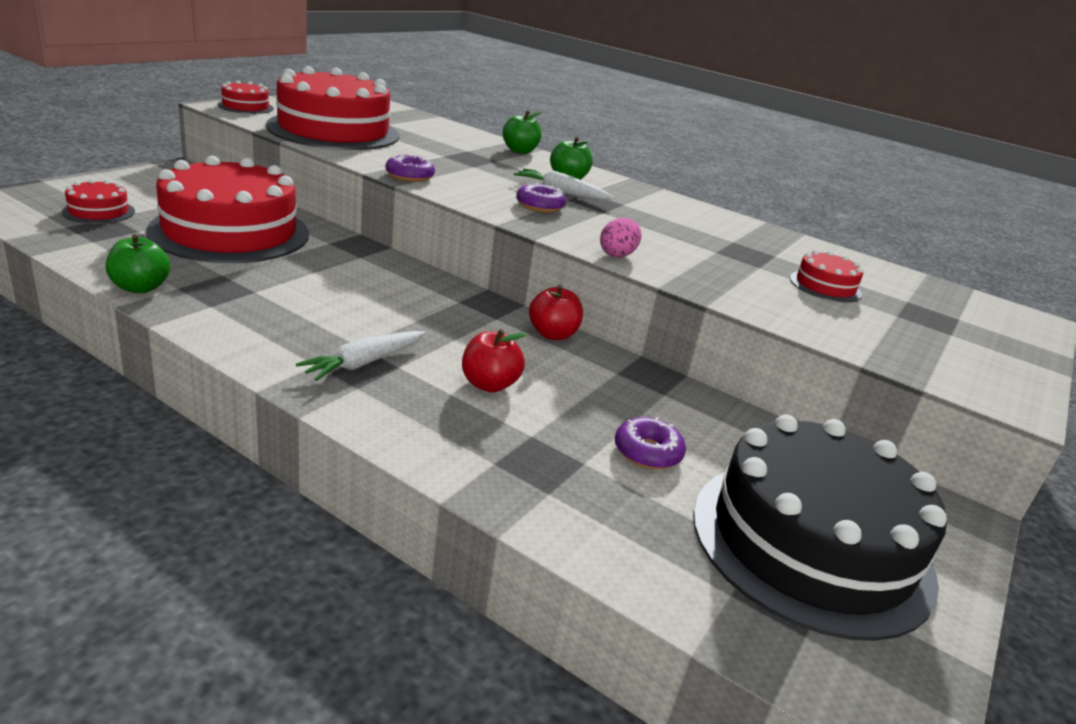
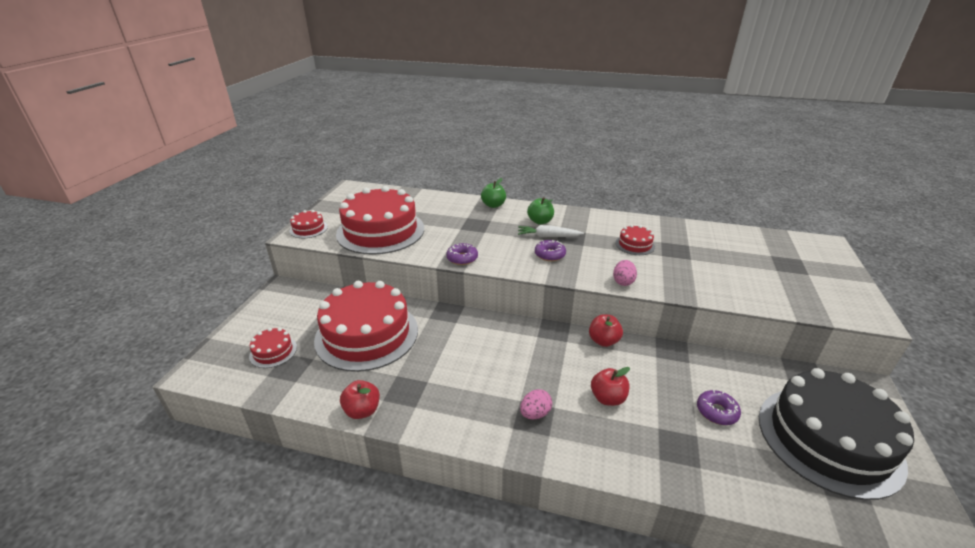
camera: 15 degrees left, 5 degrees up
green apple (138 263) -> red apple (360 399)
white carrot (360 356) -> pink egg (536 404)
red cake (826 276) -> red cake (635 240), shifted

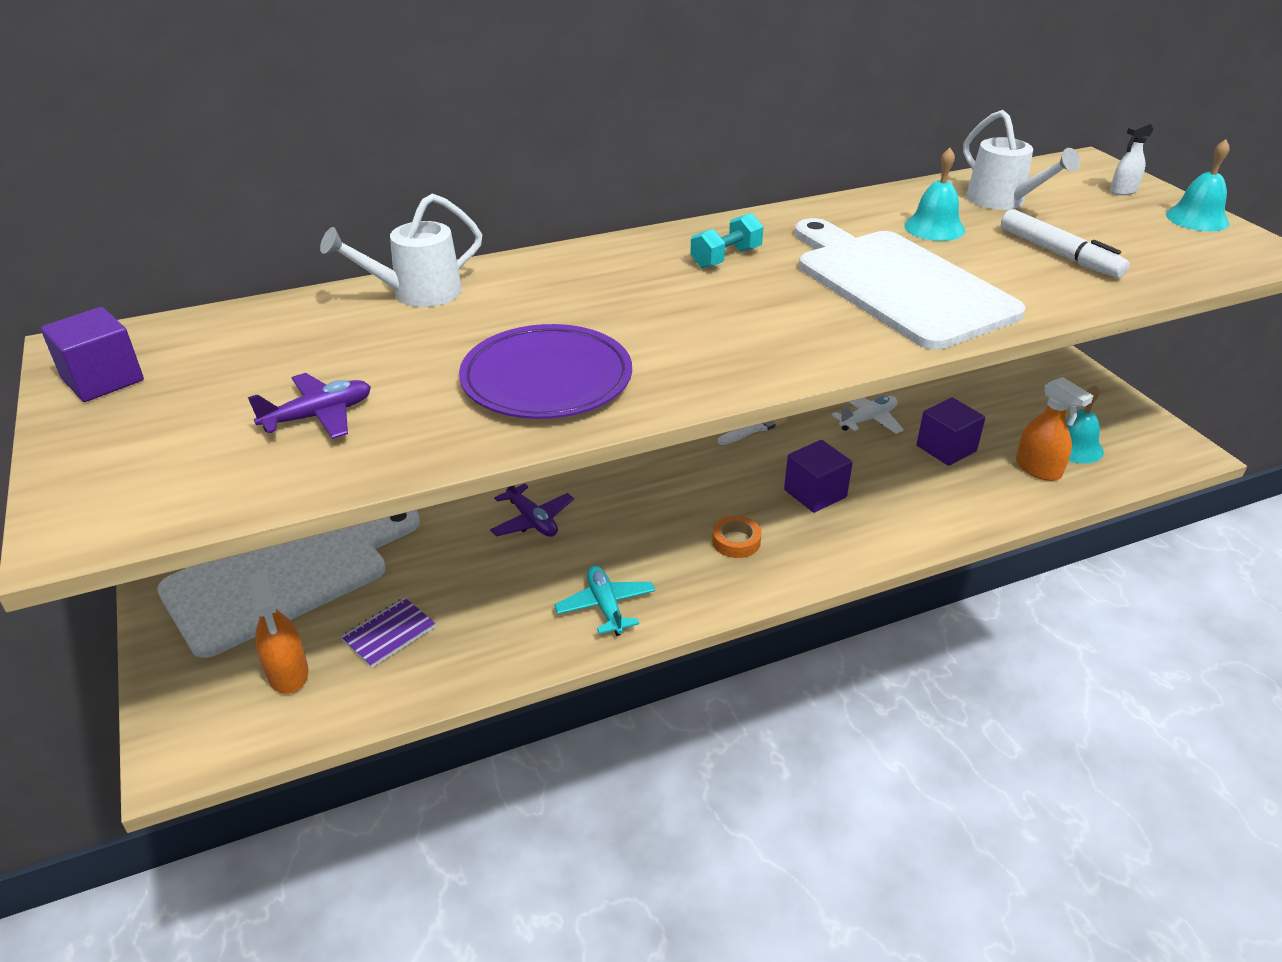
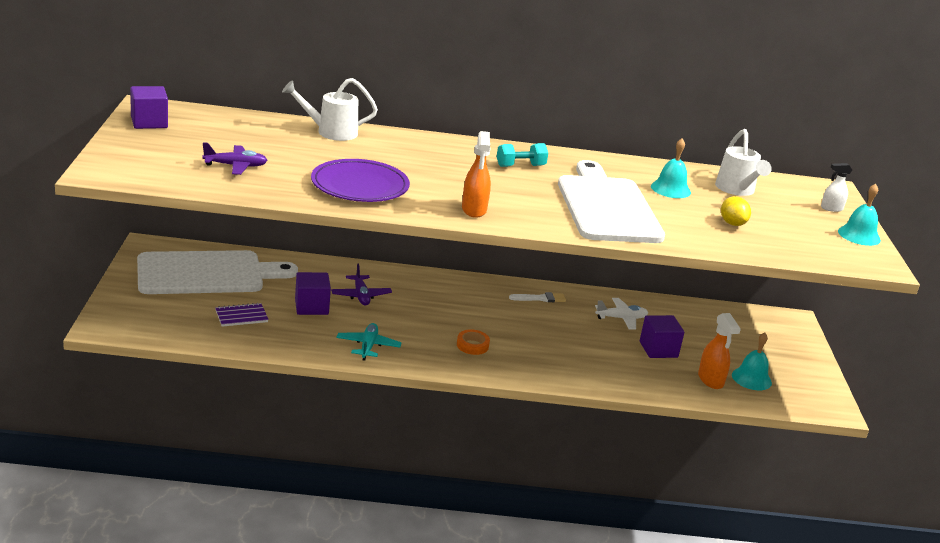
camera: 20 degrees right, 10 degrees down
purple cube (818 476) -> purple cube (313 293), shifted
orange spray bottle (278 633) -> orange spray bottle (476 174), shifted
white marker (1065 243) -> yellow lemon (736 211)

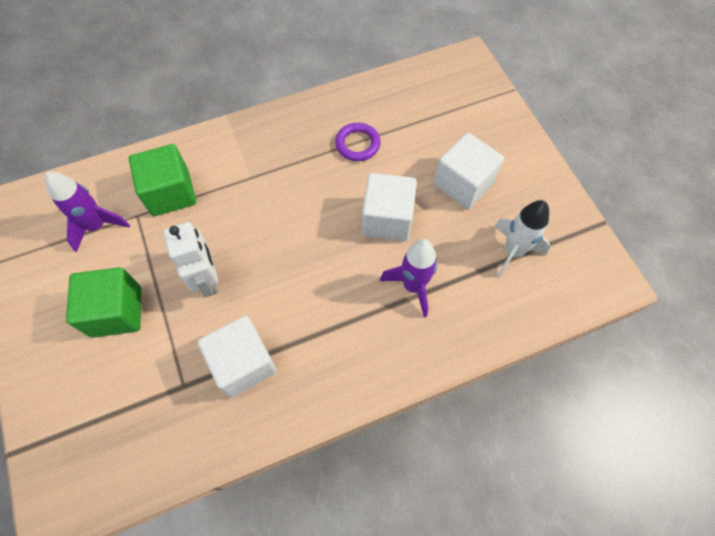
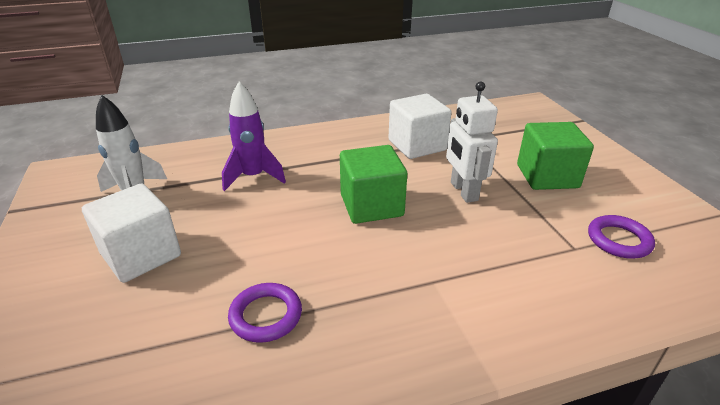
camera: 175 degrees left, 30 degrees down
green cube (162 180) -> green cube (373 184), shifted
purple rocket (87 212) -> purple ring (621 237)
white cube (389 207) -> none

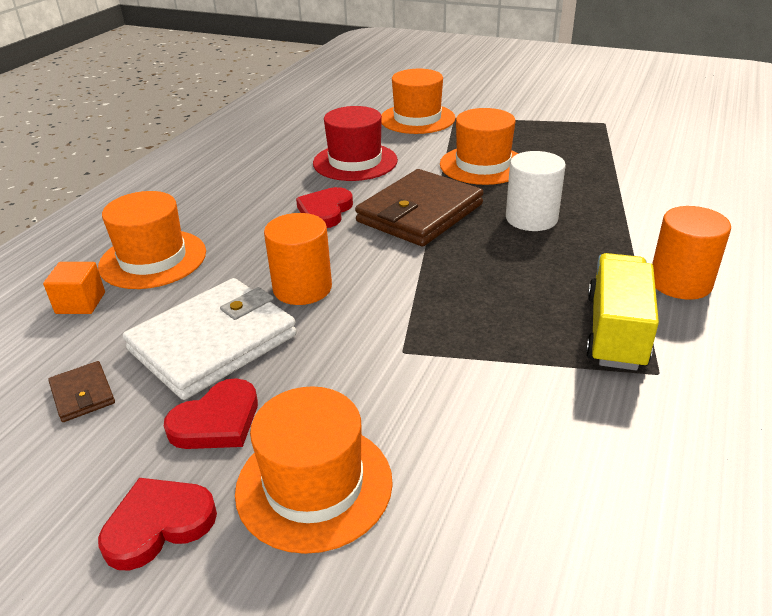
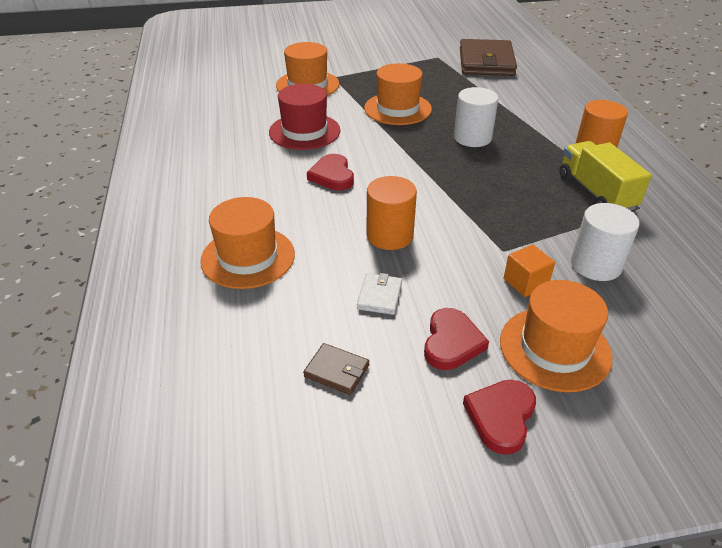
camera: 35 degrees left, 5 degrees up
white wallet (210 339) -> white wallet (379 294), x0.44
brown wallet (419 207) -> brown wallet (488 57), shifted
orange cube (74 288) -> orange cube (529 270), shifted
none -> white cylinder (605 242)

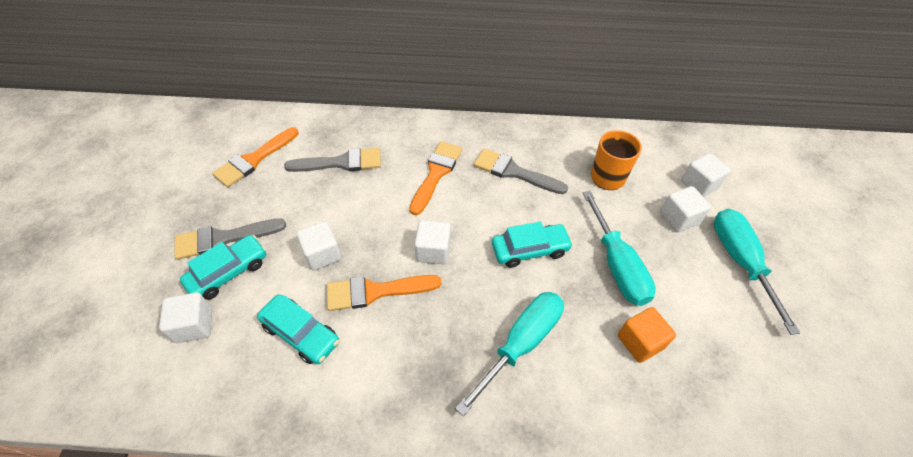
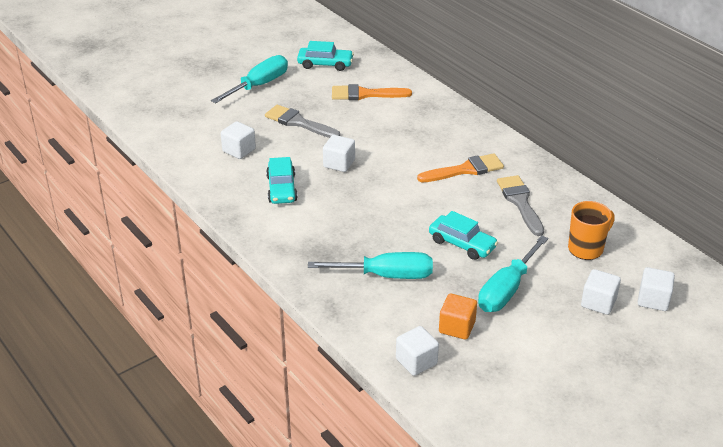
camera: 50 degrees right, 15 degrees down
turquoise screwdriver (757 272) -> turquoise screwdriver (249 79), shifted
turquoise car (223 267) -> turquoise car (325 56), shifted
white cube (432 242) -> white cube (417 351), shifted
grey brush (332 160) -> none
orange brush (384 293) -> none

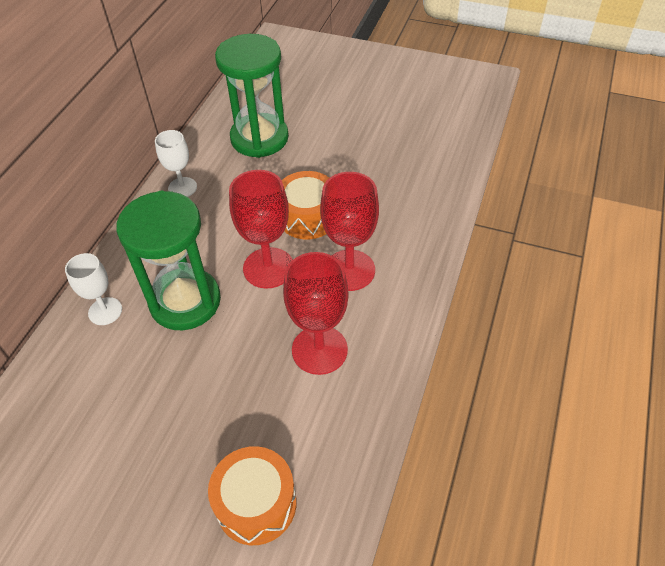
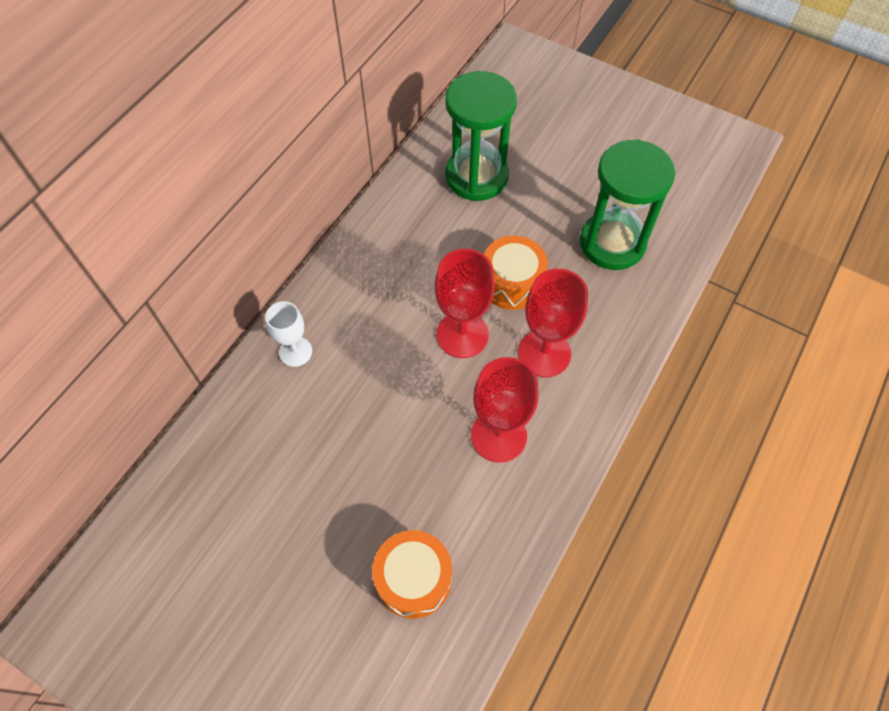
camera: 10 degrees right, 10 degrees up
green hourglass (168 260) -> green hourglass (627 204), shifted
white goblet (176 163) -> none

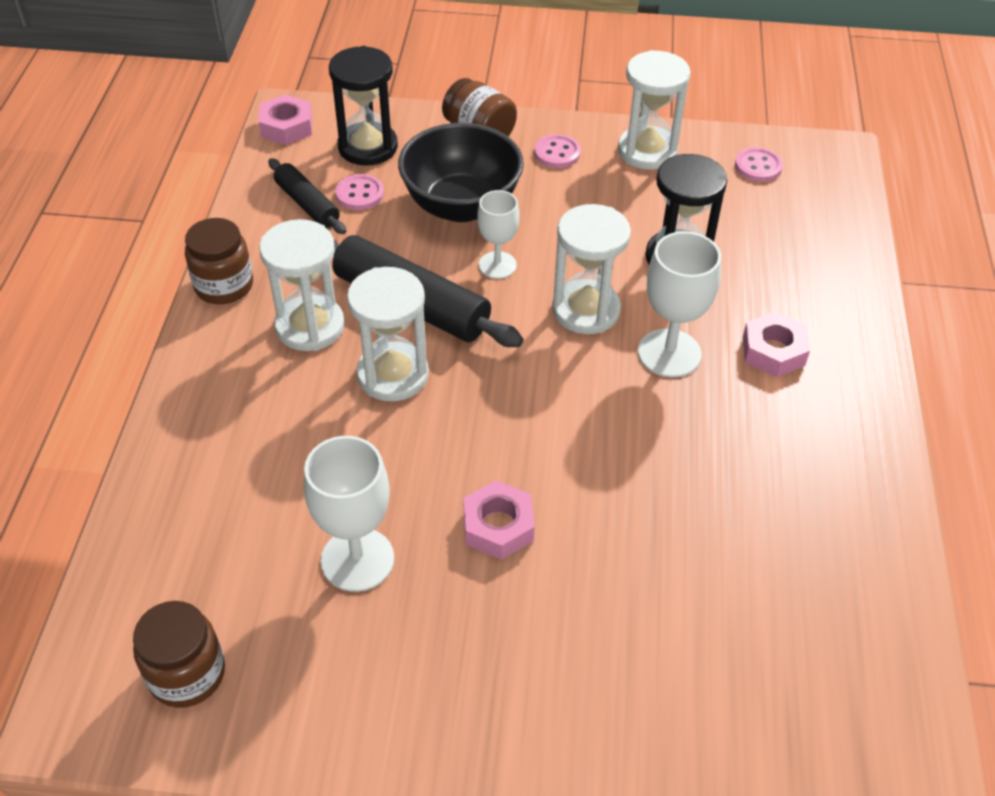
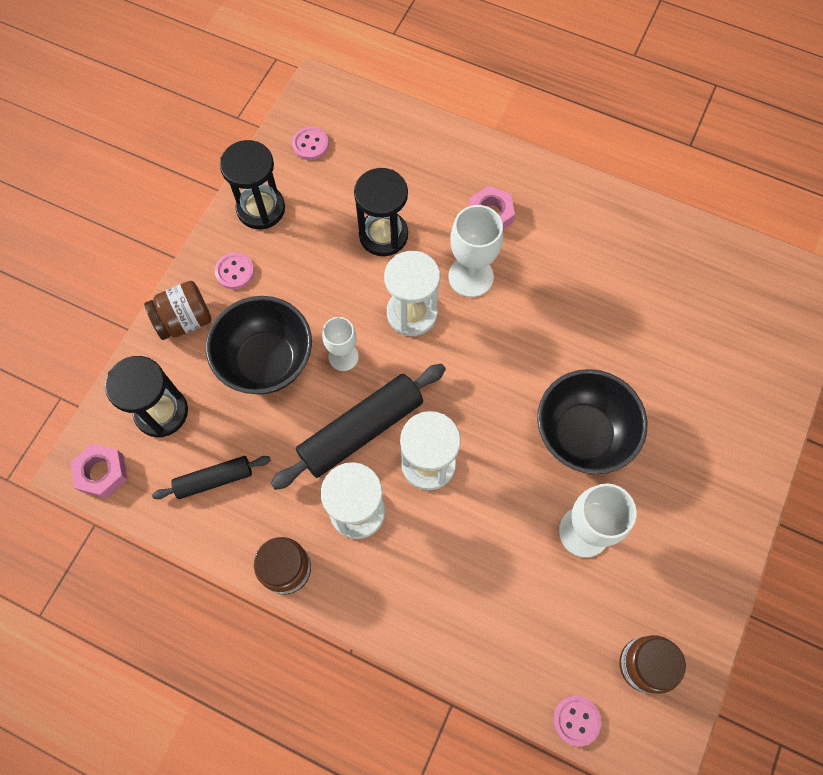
camera: 70 degrees left, 20 degrees up
white hourglass (654 110) -> black hourglass (252 184)
pink nut (499 520) -> black bowl (592 421)
pink button (359 192) -> pink button (577 721), shifted

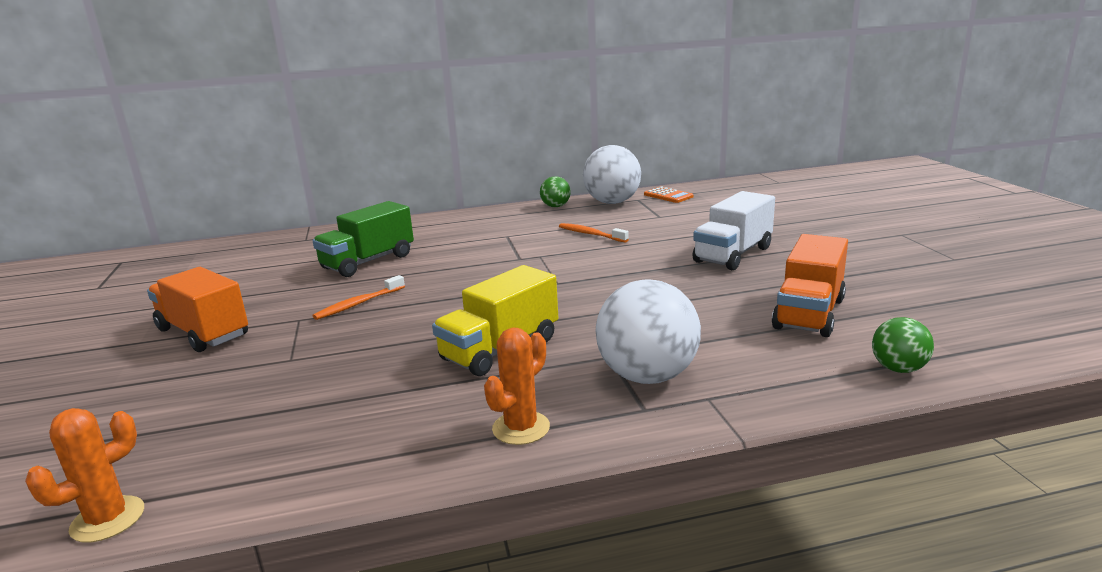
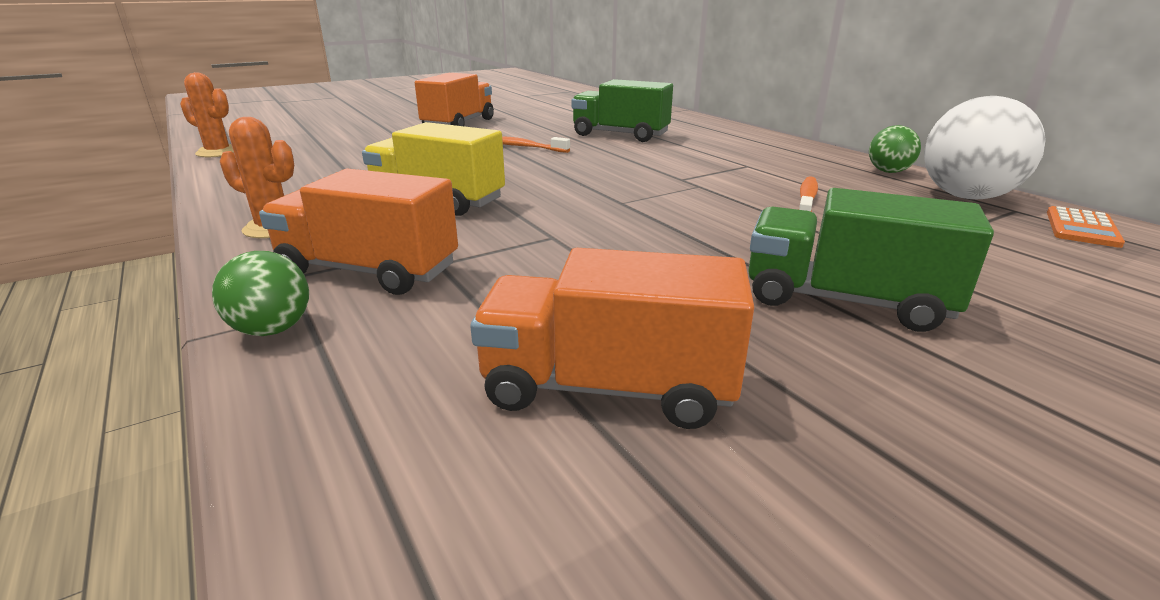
camera: 70 degrees right, 5 degrees up
green ball (903 345) -> green ball (260 293), shifted
white ball (648 331) -> orange truck (358 232)
white truck (734 230) -> green truck (871 260)

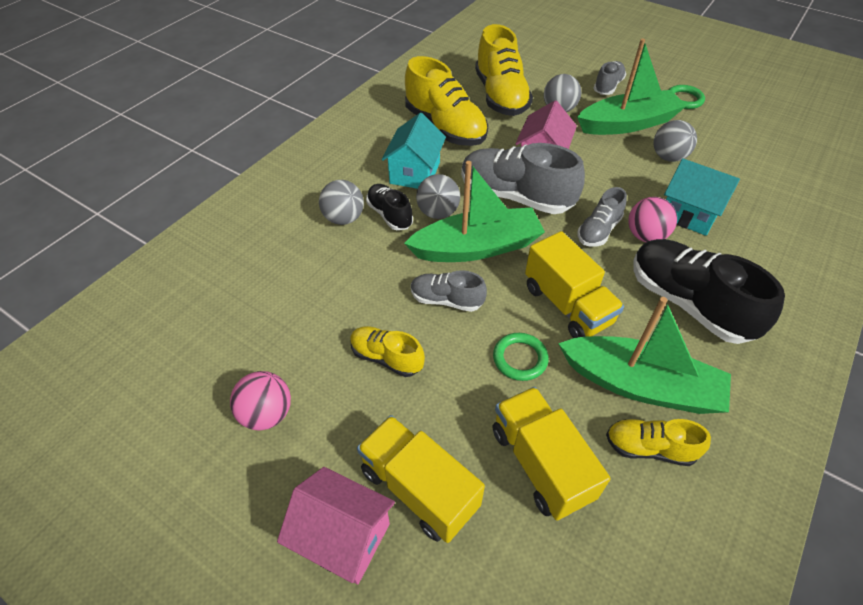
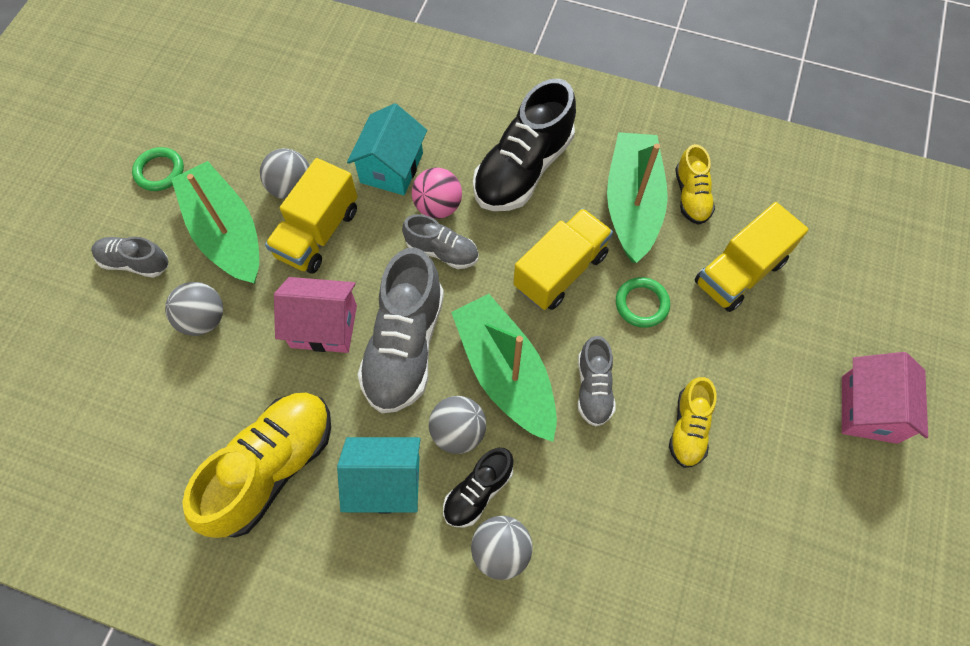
camera: 105 degrees left, 15 degrees up
yellow truck (421 479) -> yellow truck (311 216), shifted
pink ball (260 400) -> none
yellow shoe (504 70) -> none

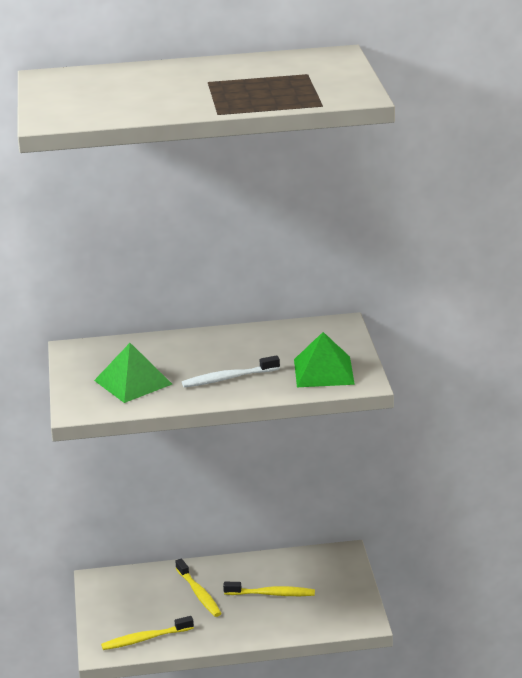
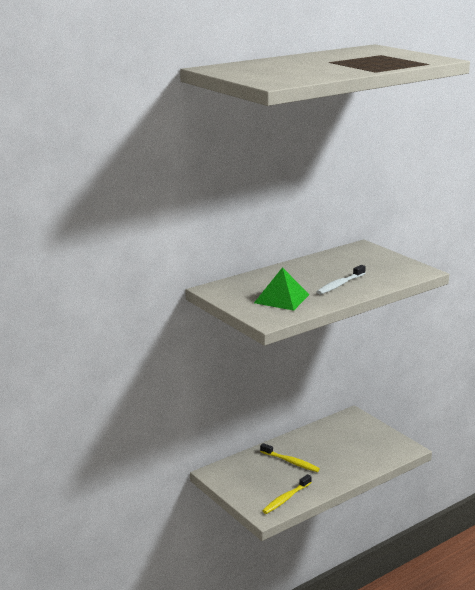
camera: 30 degrees left, 5 degrees down
yellow toothbrush (269 589) -> none
green pyramid (324 359) -> none

